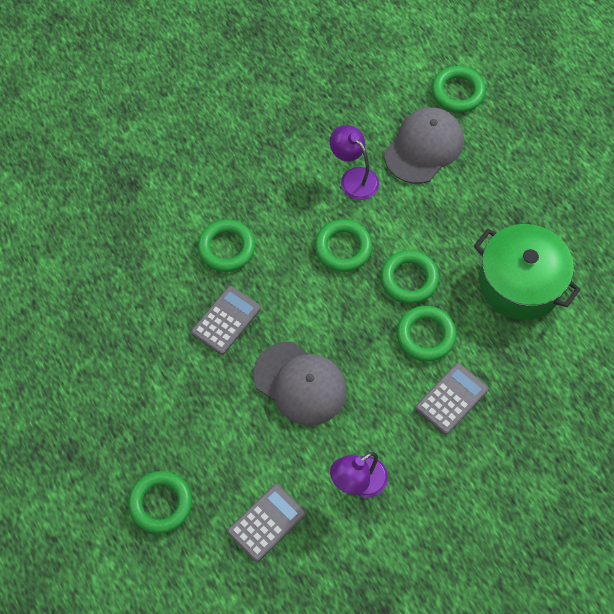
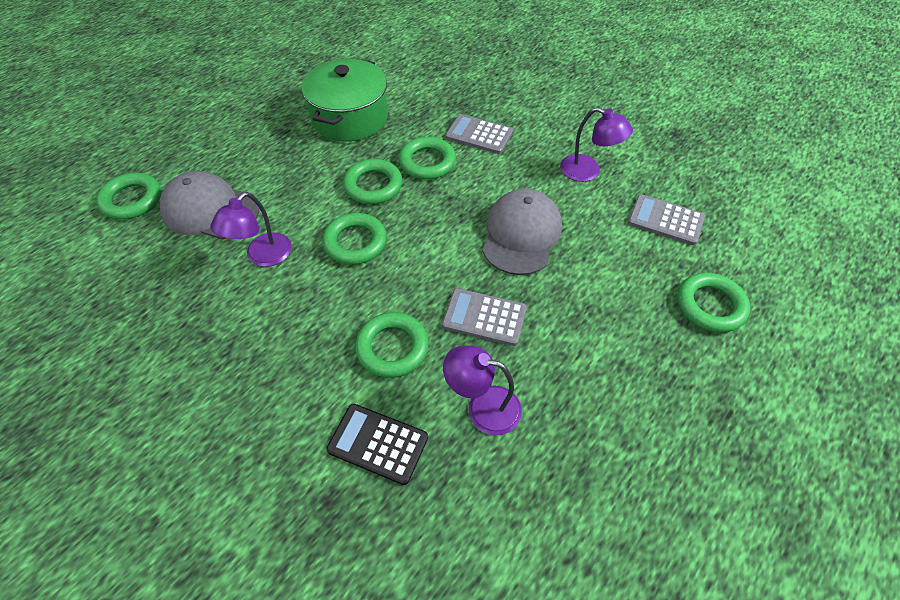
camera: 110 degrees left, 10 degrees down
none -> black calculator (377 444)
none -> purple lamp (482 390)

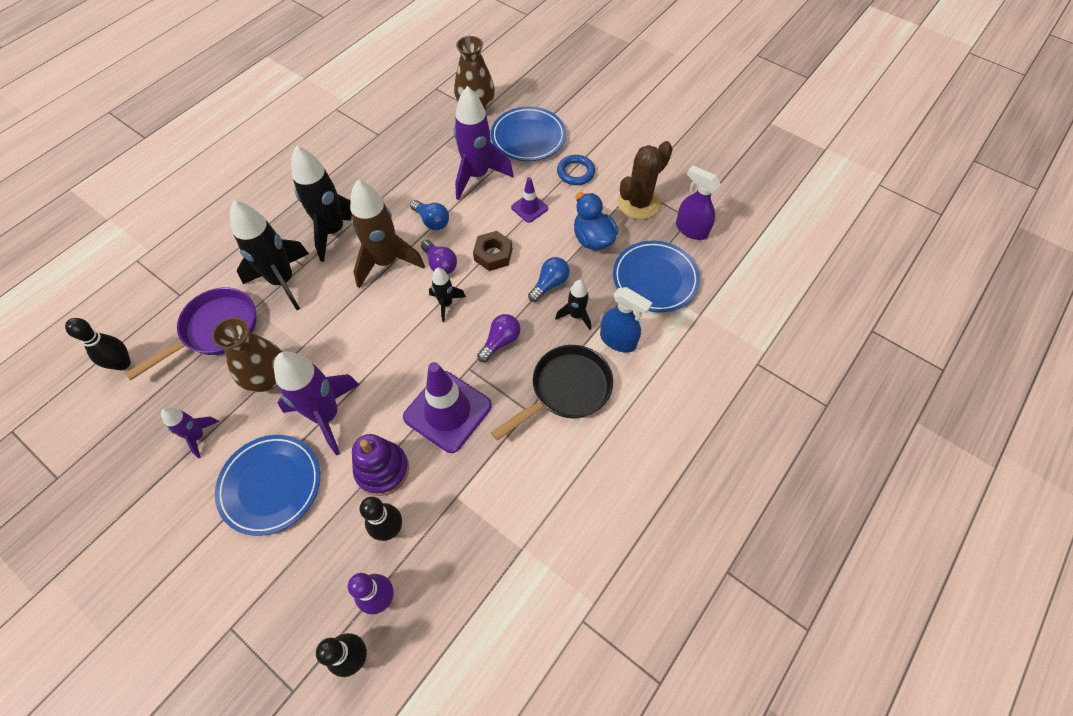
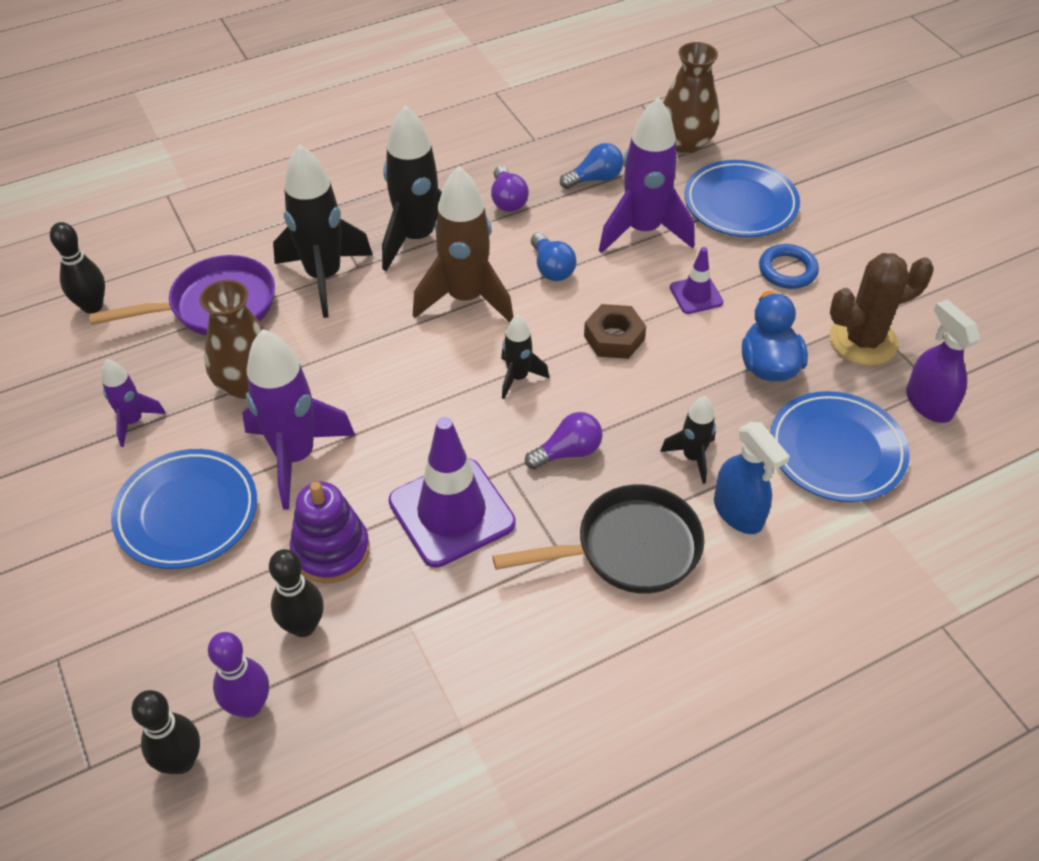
camera: 25 degrees right, 10 degrees down
purple light bulb (439 257) -> purple light bulb (510 189), shifted
blue light bulb (549 279) -> blue light bulb (591 166), shifted

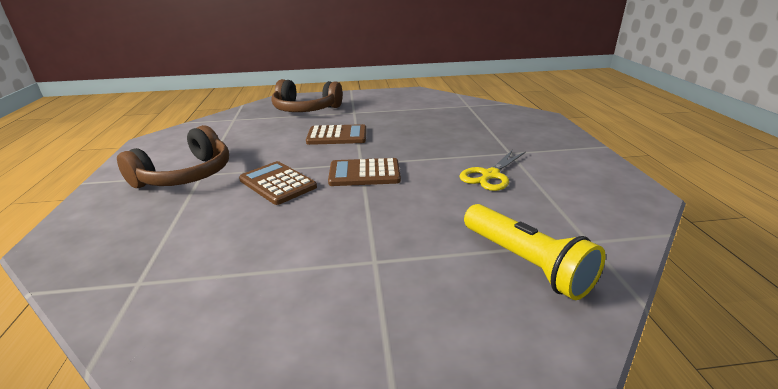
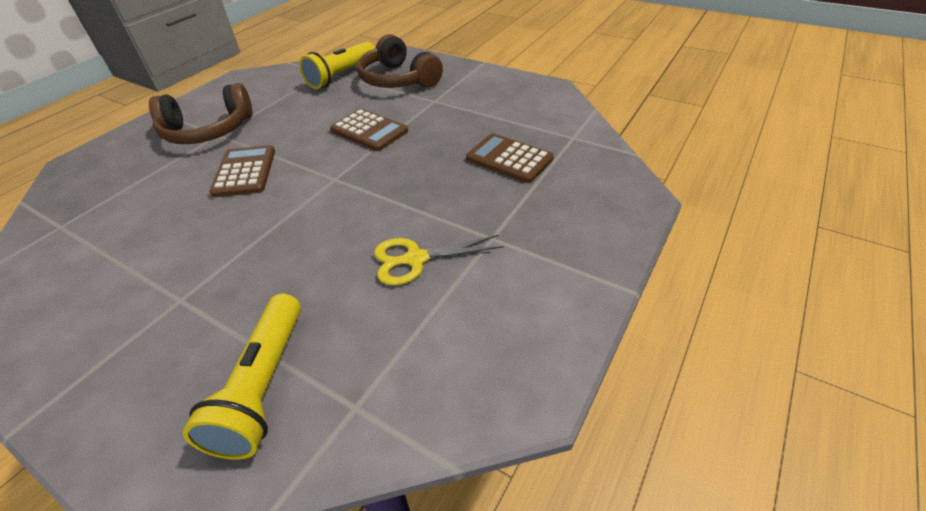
camera: 40 degrees right, 15 degrees up
none -> yellow flashlight (337 65)
brown calculator (364 172) -> brown calculator (510 158), shifted

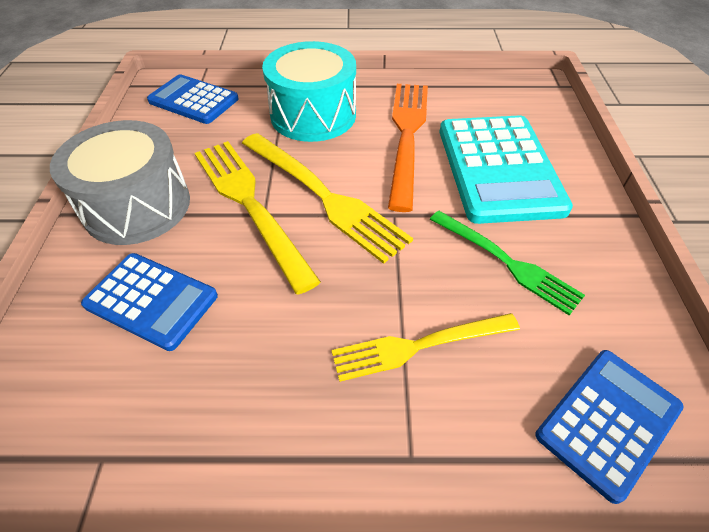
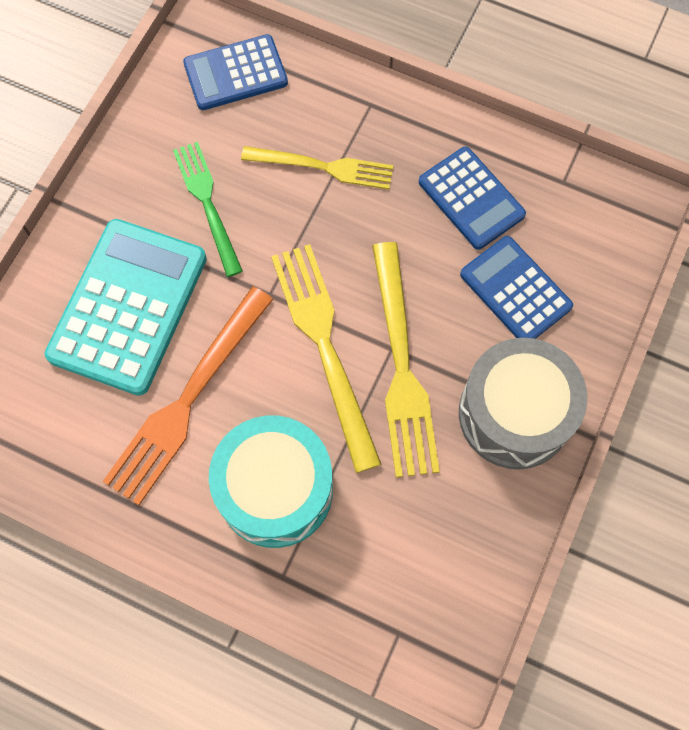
camera: 155 degrees left, 20 degrees up
blue calculator (193 99) -> blue calculator (472 198), shifted

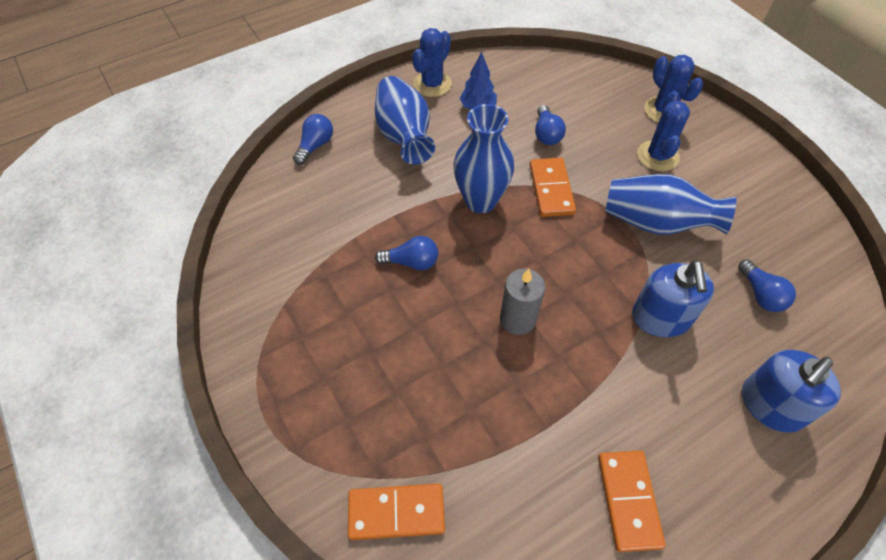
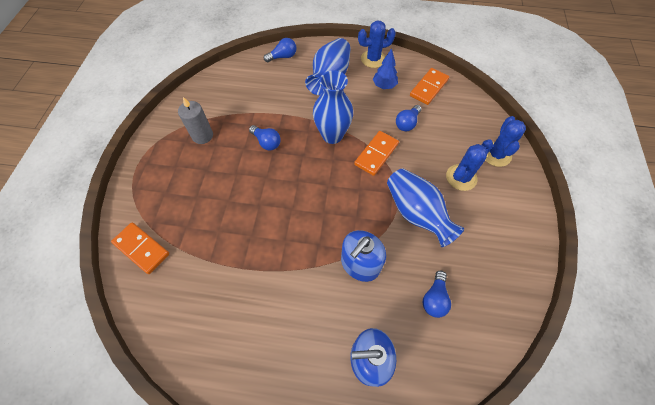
camera: 40 degrees right, 5 degrees up
grey candle (522 302) -> grey candle (195 120), shifted
orange domino (631 501) -> orange domino (429 86), shifted

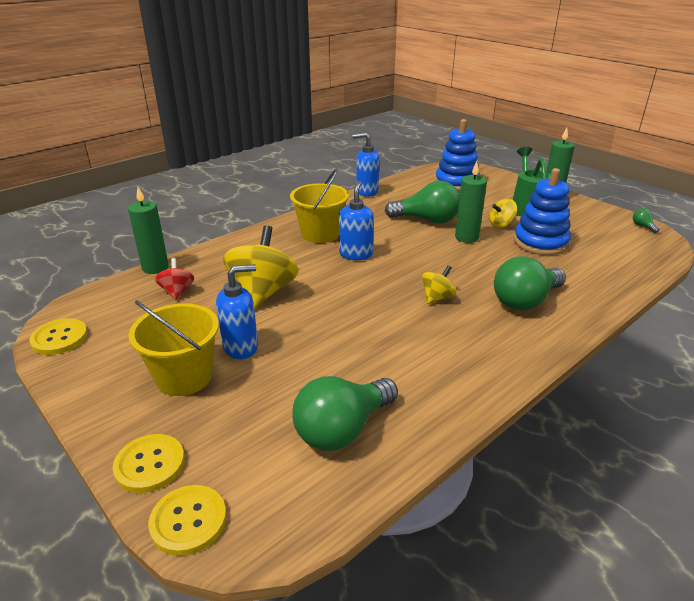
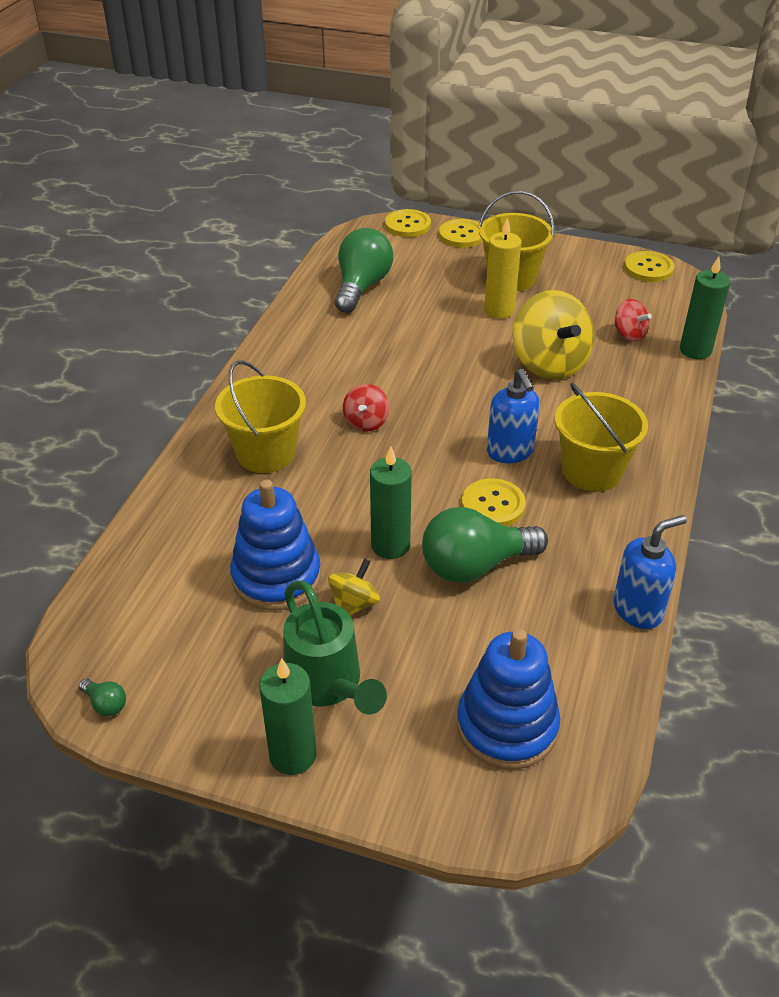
camera: 150 degrees right, 10 degrees up
green light bulb (530 283) -> yellow bucket (260 417)
yellow spinning top (439 284) -> red spinning top (366 408)
none -> yellow button (494 502)
blue soap dispenser (237 311) -> yellow candle (502 268)

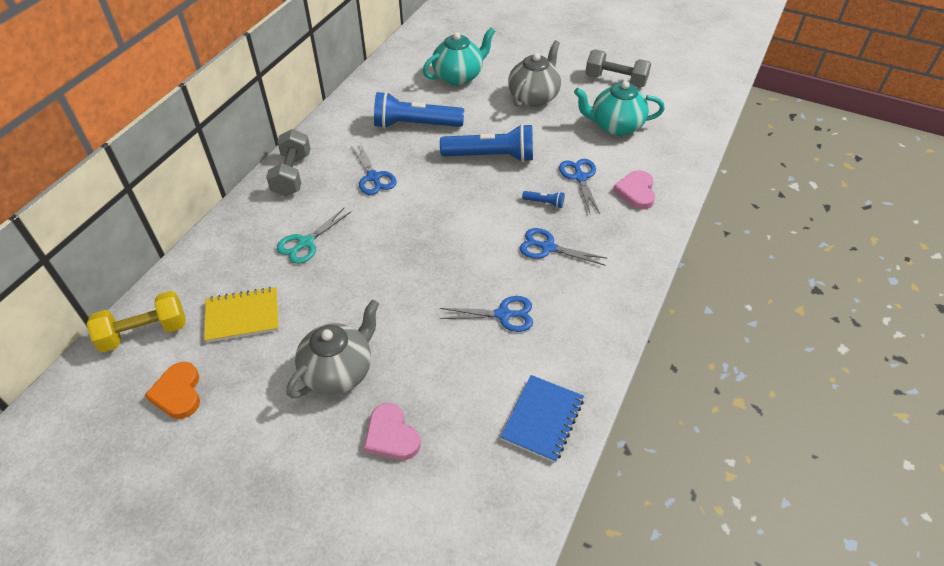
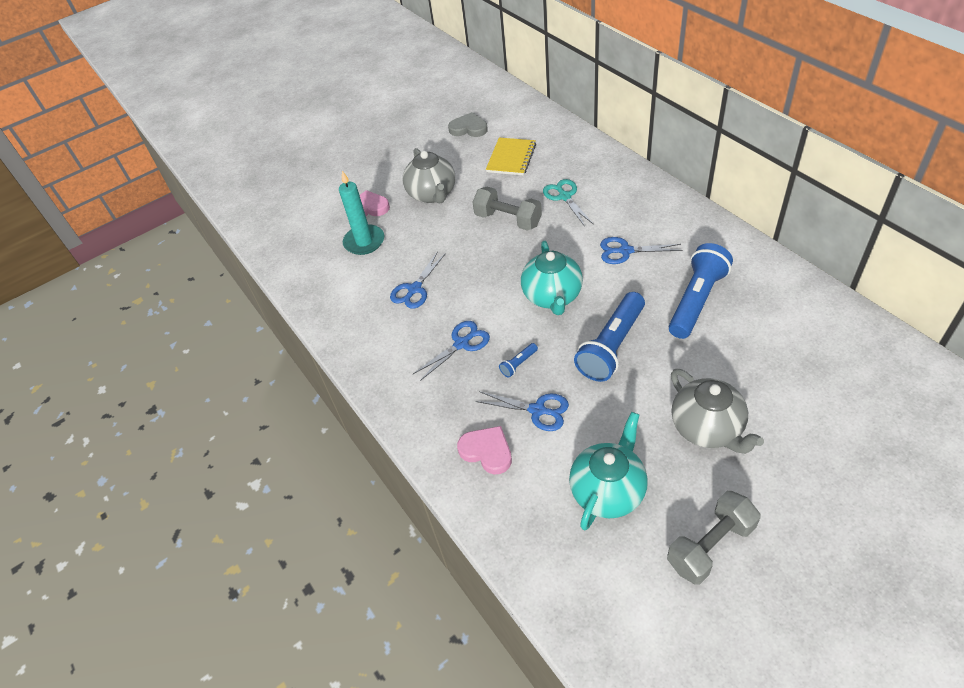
camera: 125 degrees right, 0 degrees up
none -> turquoise candle (361 213)
orange heart (172 390) -> grey heart (468 124)
grey dumbbell (288 162) -> grey dumbbell (507 209), shifted
turquoise teapot (459 56) -> turquoise teapot (552 278), shifted
yellow dumbbell (136 321) -> none
blue notebook (542 419) -> none

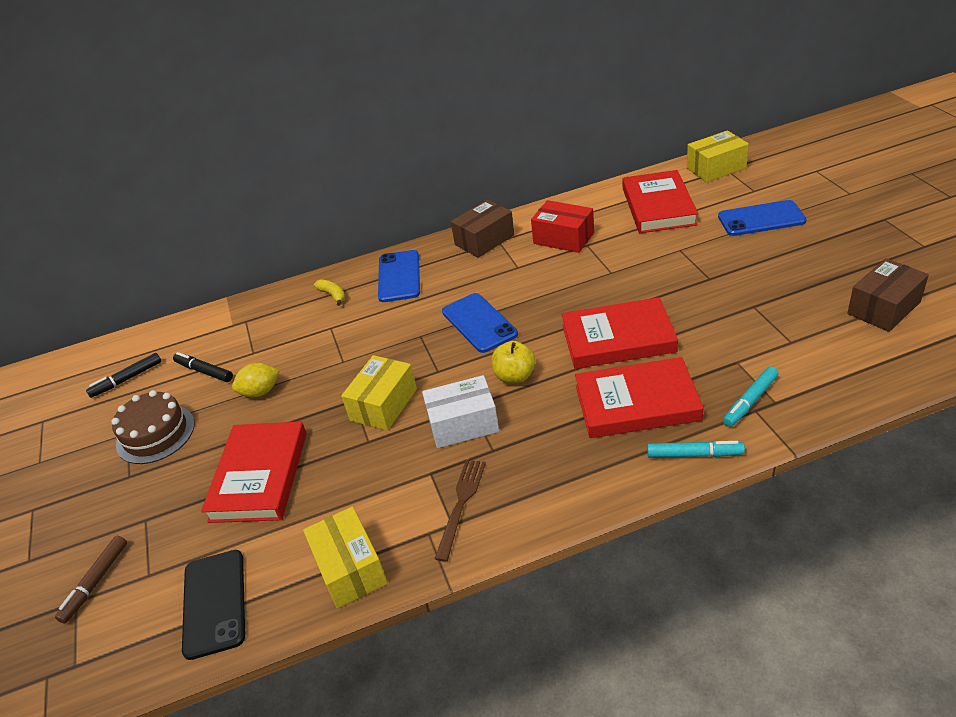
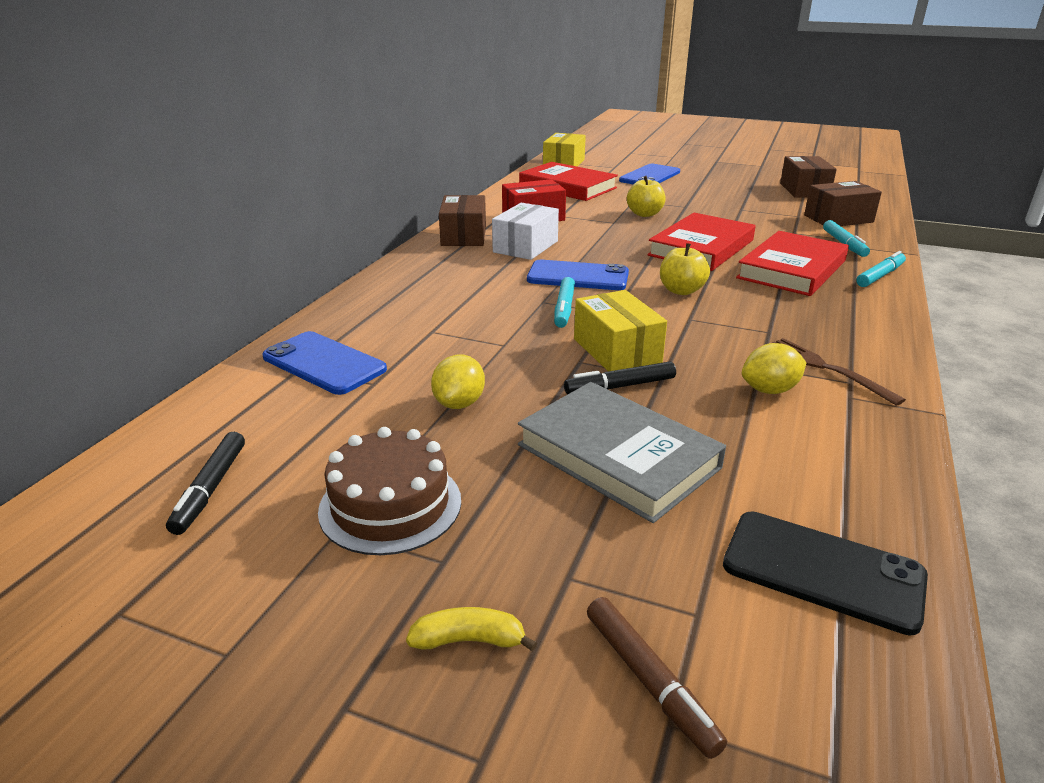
camera: 55 degrees left, 10 degrees down
blue phone (399 276) -> blue phone (324 363), shifted
yellow banana (329 292) -> yellow banana (471 629), shifted
white box (460 411) -> white box (525 231), shifted
red book (254 472) -> grey book (622 452)
none -> turquoise marker (564 302)
black marker (203 367) -> black marker (620 377), shifted
none -> yellow apple (646 196)
none -> yellow lemon (774 368)
none -> brown box (843 203)
yellow box (345 557) -> none

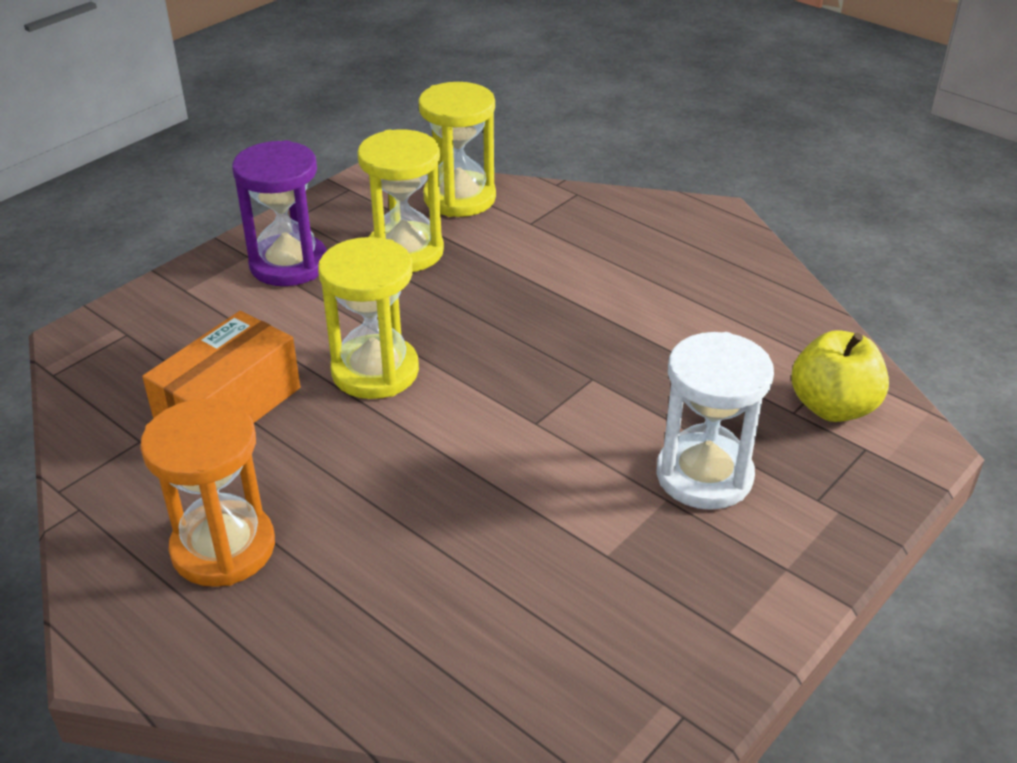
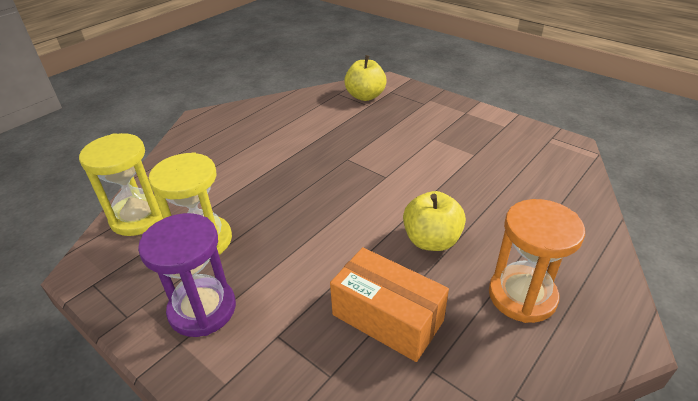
camera: 90 degrees left, 0 degrees up
none -> yellow apple (434 221)
yellow hourglass (368 318) -> none
white hourglass (715 421) -> none

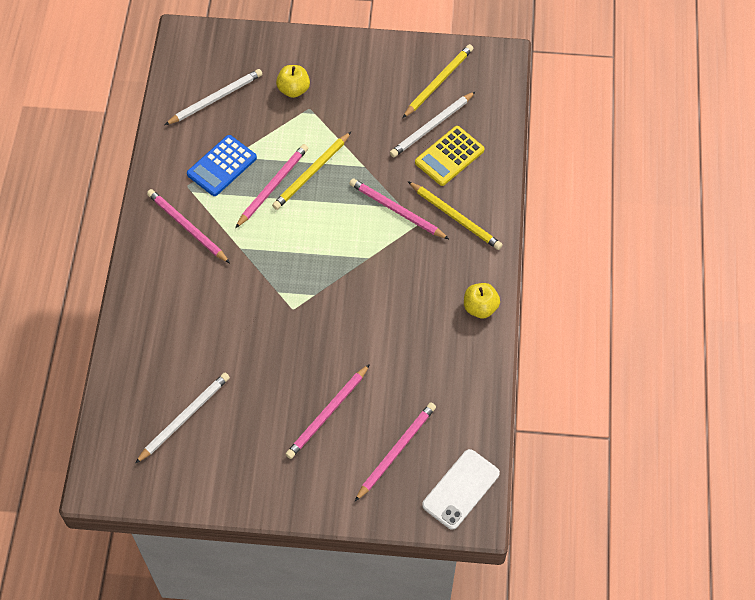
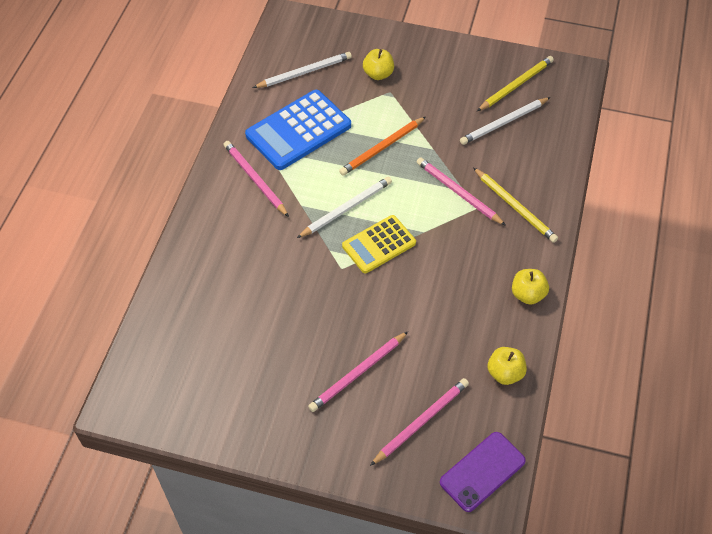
camera: 10 degrees right, 5 degrees down
blue calculator (222 165) -> blue calculator (298 130), x1.55
white pencil (182 418) -> white pencil (344 207), shifted
yellow pencil (311 171) -> orange pencil (382 146)
yellow calculator (450 156) -> yellow calculator (379 244), shifted
white phone (461 489) -> purple phone (483 472)
none -> yellow apple (507 366)
pink pencil (271 186) -> none

